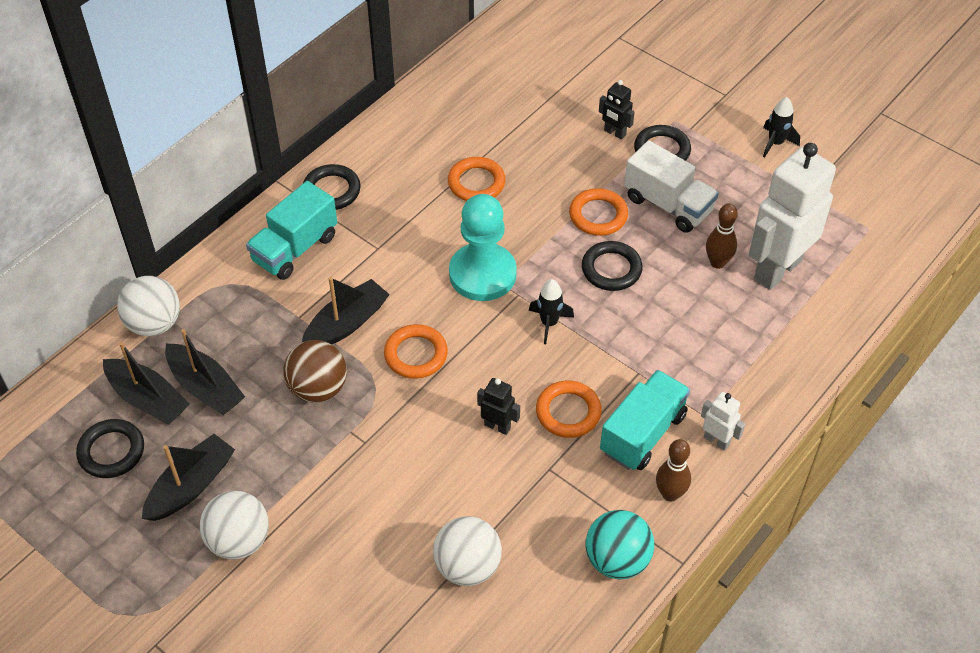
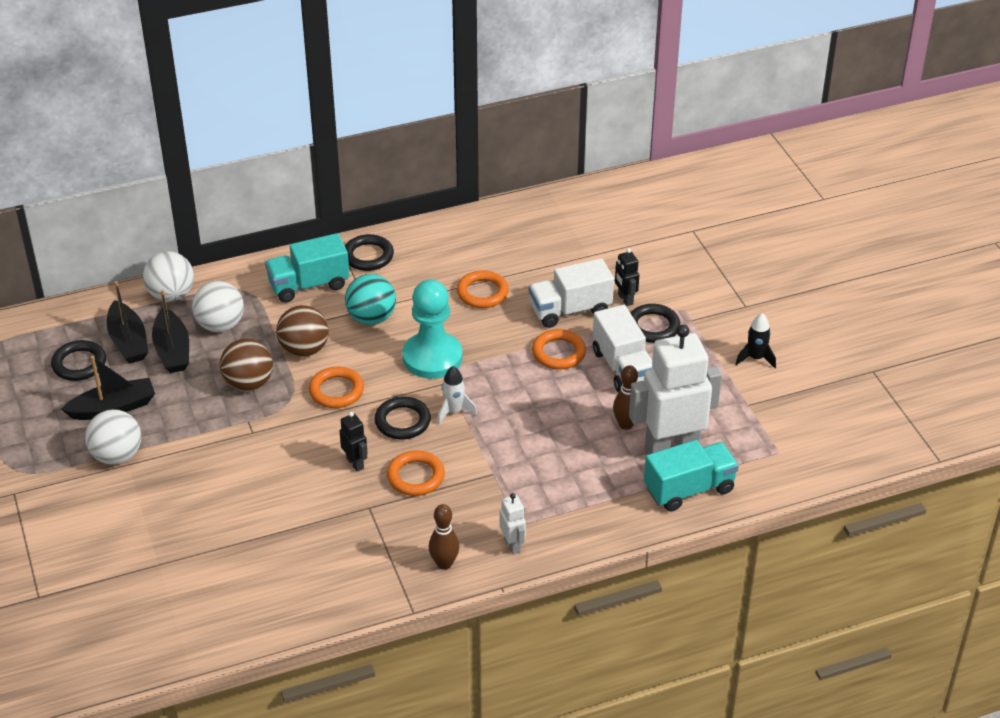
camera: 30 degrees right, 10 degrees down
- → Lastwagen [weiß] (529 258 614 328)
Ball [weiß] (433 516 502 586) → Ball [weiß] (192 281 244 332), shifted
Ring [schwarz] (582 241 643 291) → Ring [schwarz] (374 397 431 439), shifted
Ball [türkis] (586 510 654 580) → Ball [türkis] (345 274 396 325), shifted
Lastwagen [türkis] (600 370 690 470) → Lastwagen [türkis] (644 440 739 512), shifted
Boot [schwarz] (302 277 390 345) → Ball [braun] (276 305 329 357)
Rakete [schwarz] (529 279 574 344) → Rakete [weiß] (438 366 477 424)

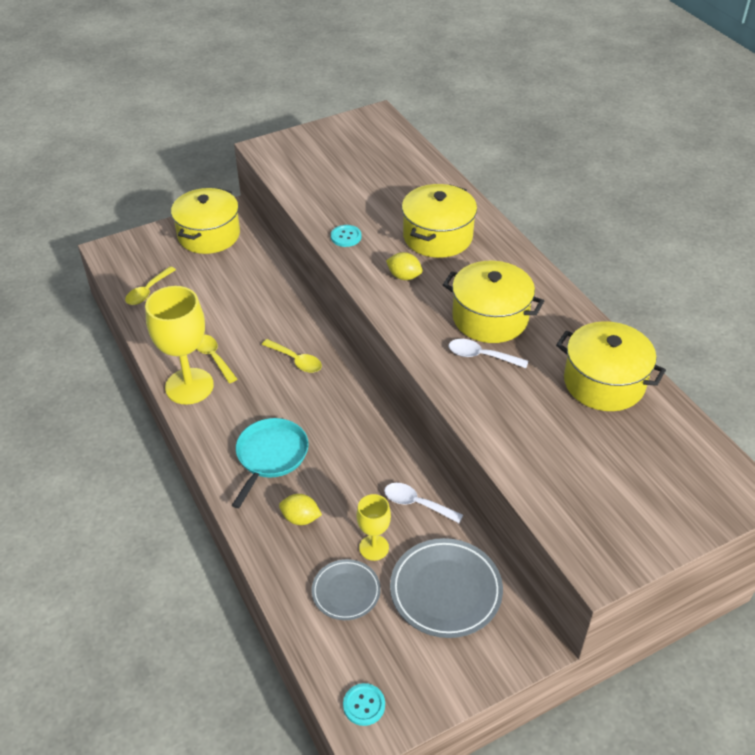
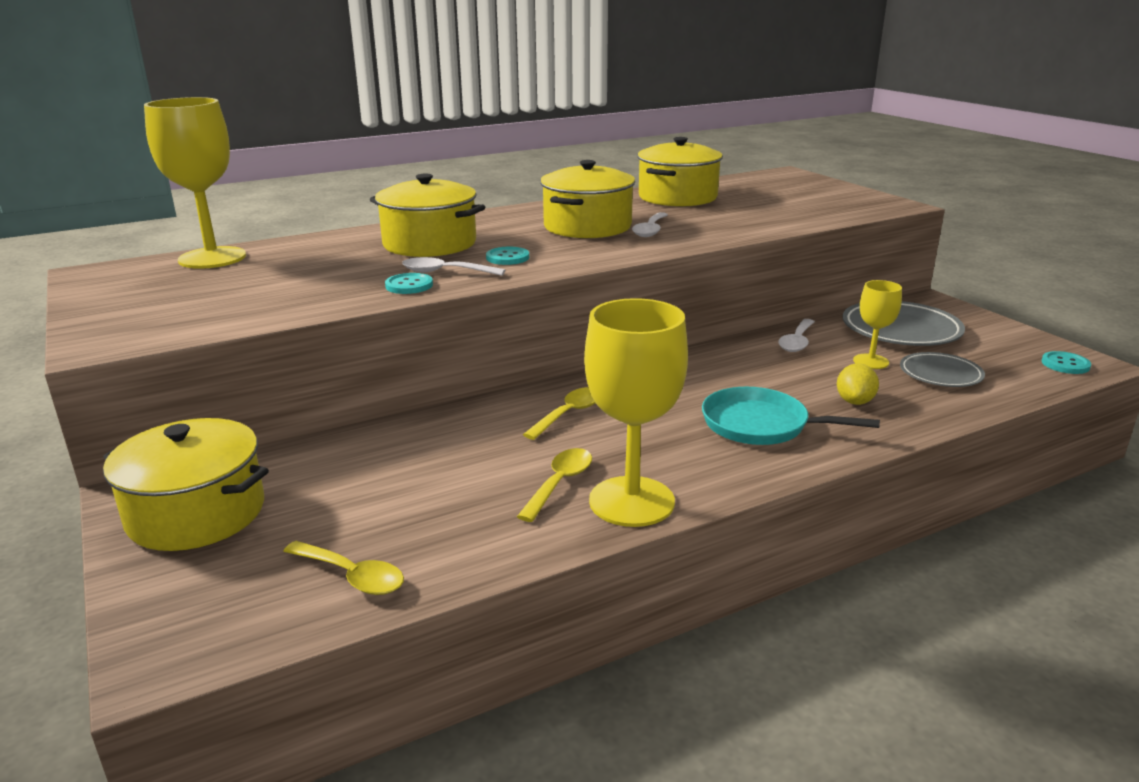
camera: 90 degrees left, 20 degrees down
- → Kelch [gelb] (144 97 246 269)
- → Löffel [weiß] (402 257 505 276)
Zitrone [gelb] (386 252 423 280) → Knopf [türkis] (486 247 529 265)
Löffel [gelb] (197 335 237 383) → Löffel [gelb] (517 448 592 522), 150 degrees clockwise

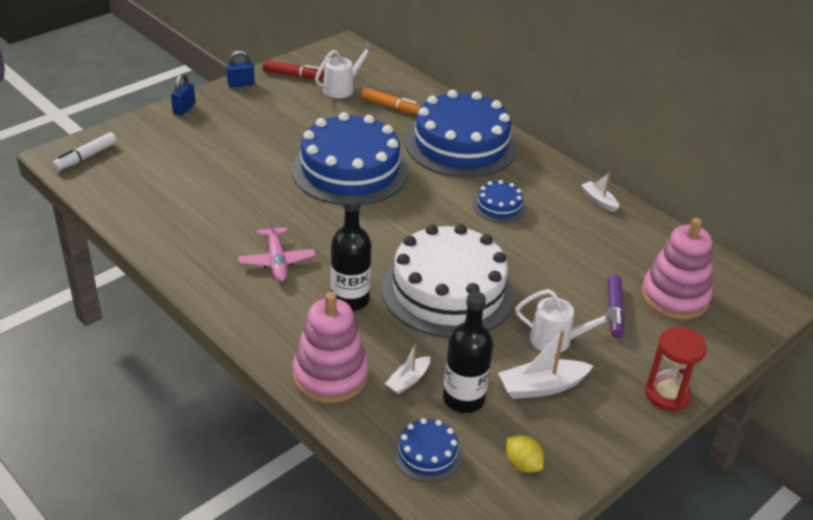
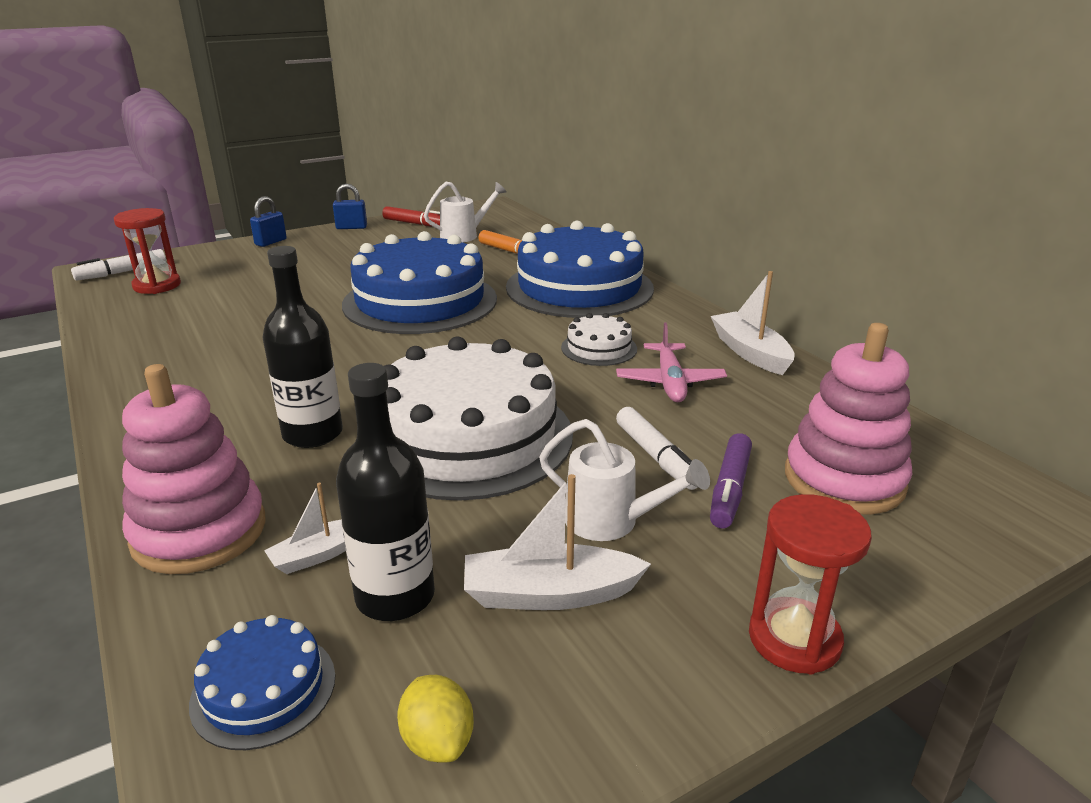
camera: 15 degrees right, 10 degrees down
- → Sanduhr [rot] (114 208 181 294)
- → Filzstift [weiß] (616 407 698 490)
Flugzeug [rosa] (238 215 315 282) → Flugzeug [rosa] (616 323 727 402), shifted
Kuchen [blau] (473 180 526 223) → Kuchen [weiß] (561 313 637 366)
Boot [weiß] (581 173 619 212) → Boot [weiß] (711 271 795 375), x1.63

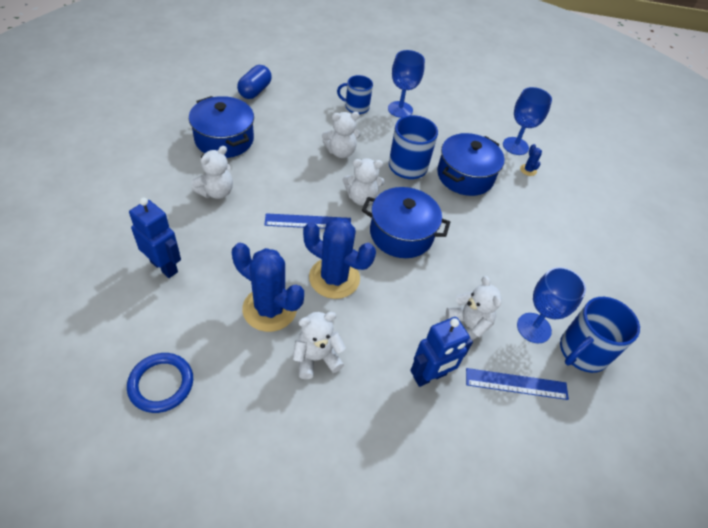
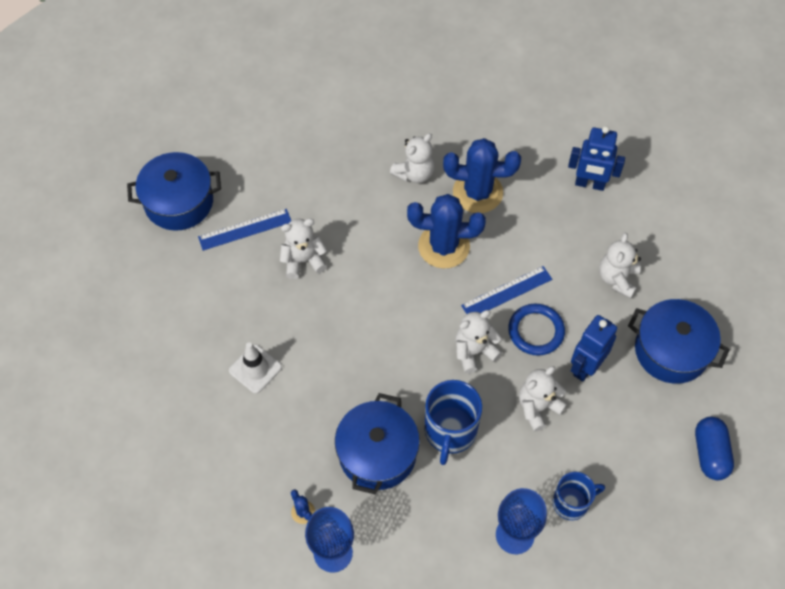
camera: 160 degrees right, 10 degrees up
Kelch [blau] (517 267 586 343) → -
Tasse [blau] (560 297 640 373) → -
- → Leitkegel [weiß] (229 342 282 394)
Ring [blau] (127 353 193 413) → Ring [blau] (508 304 565 356), shifted
Kochtopf [blau] (362 187 450 258) → Kochtopf [blau] (127 152 221 231), shifted
Roboter [blau] (410 317 473 387) → Roboter [blau] (571 315 617 382), shifted
Teddybär [weiß] (446 276 502 340) → Teddybär [weiß] (280 218 327 279), 120 degrees clockwise

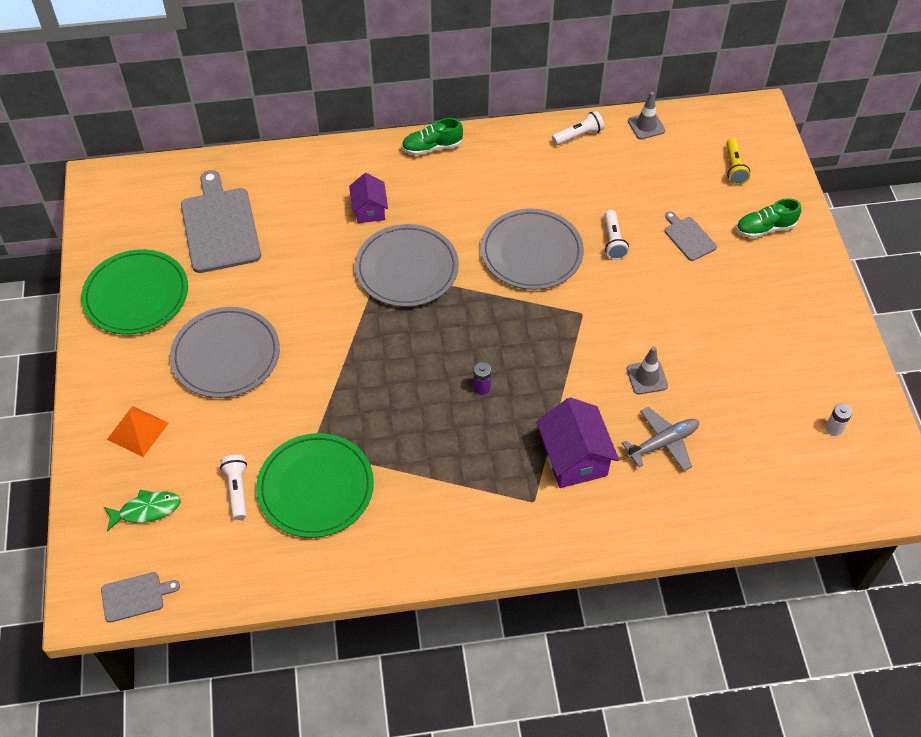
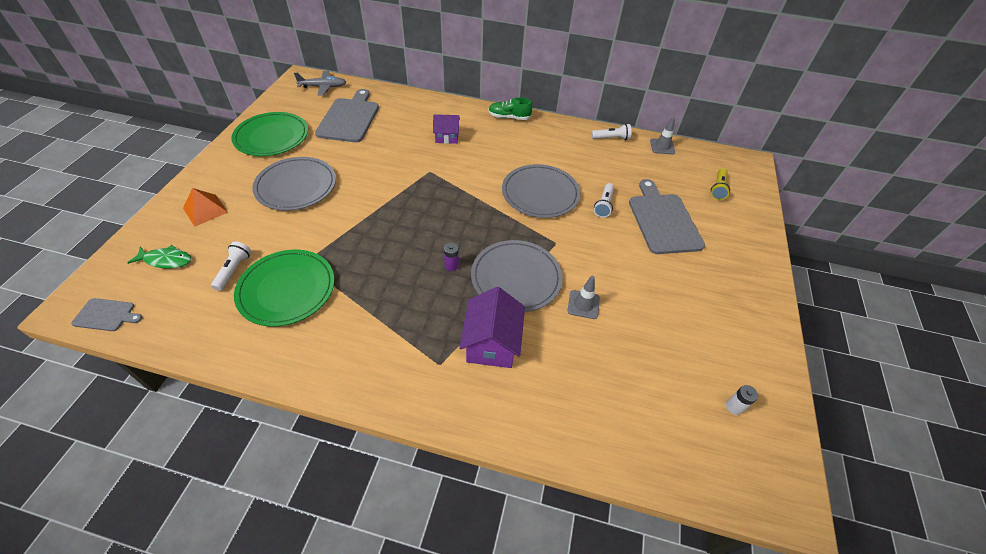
camera: 20 degrees right, 5 degrees down
Schuh [grün] (736 198 801 238) → -
Teller [grau] (355 224 459 307) → Teller [grau] (471 240 563 312), shifted
Flugzeug [grau] (622 407 699 471) → Flugzeug [grau] (294 71 346 95), shifted
Haus [lila] (349 173 388 223) → Haus [lila] (433 114 460 144), 75 degrees clockwise
Schneidebrett [grau] (665 211 717 261) → Schneidebrett [grau] (629 179 705 254), x2.03

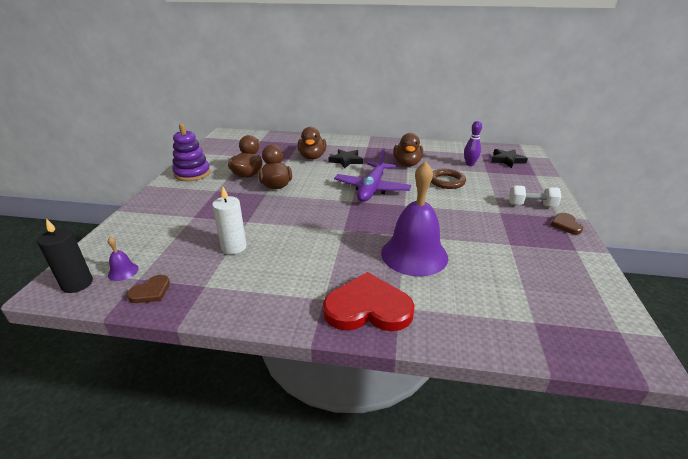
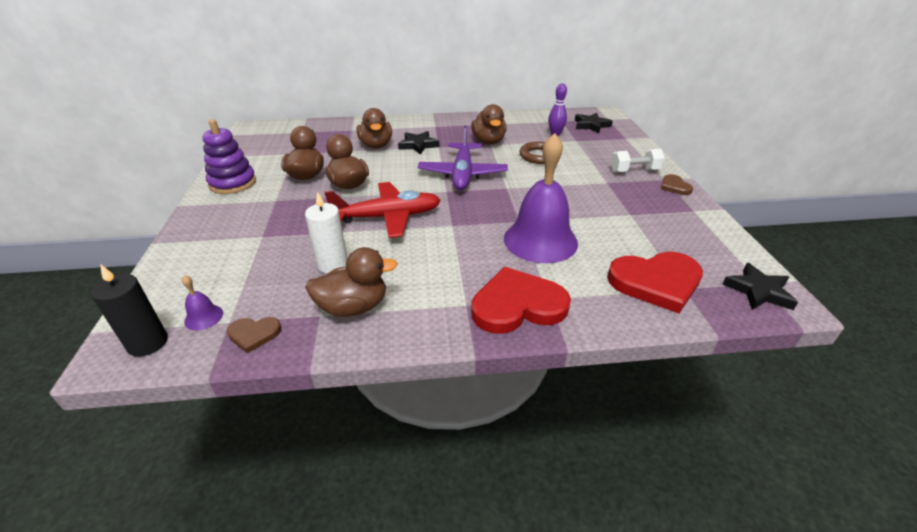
camera: 15 degrees left, 5 degrees up
- → Ente [braun] (305 247 398 317)
- → Flugzeug [rot] (324 182 441 238)
- → Herz [rot] (607 252 703 313)
- → Stern [schwarz] (722 263 798 310)
Herz [braun] (127 275 170 303) → Herz [braun] (227 317 281 353), 60 degrees clockwise

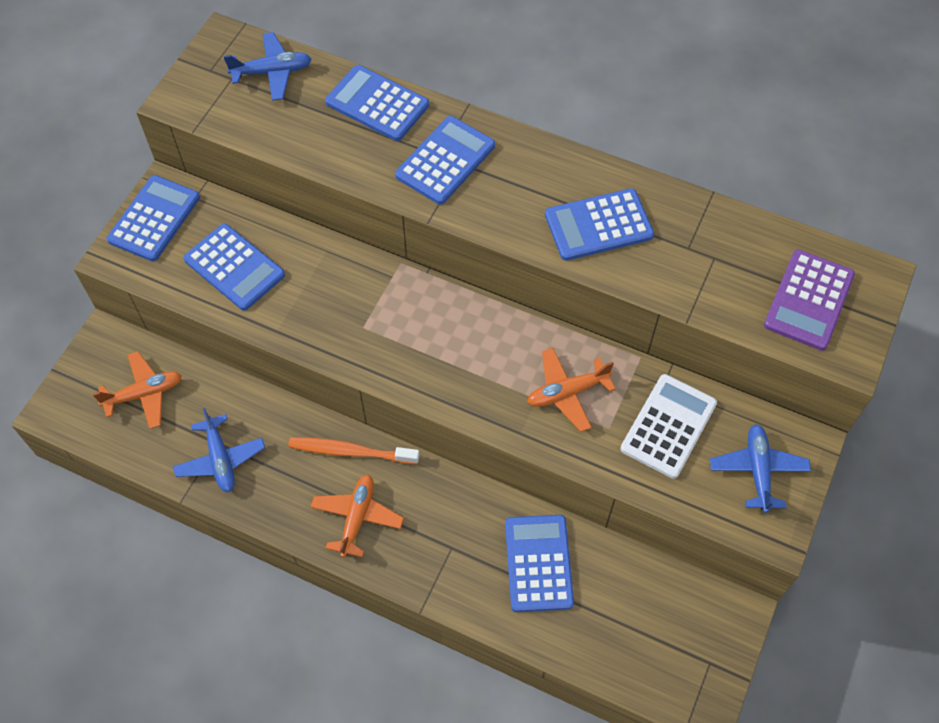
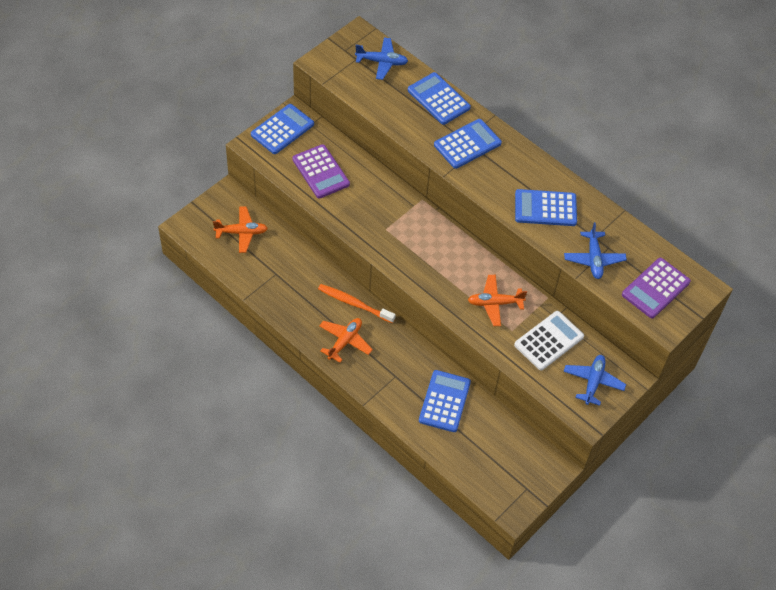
camera: 15 degrees right, 5 degrees down
Flugzeug [blau] (173 408 265 492) → Flugzeug [blau] (564 222 627 279), shifted
Taschenrechner [blau] (183 223 285 311) → Taschenrechner [lila] (292 144 350 198)

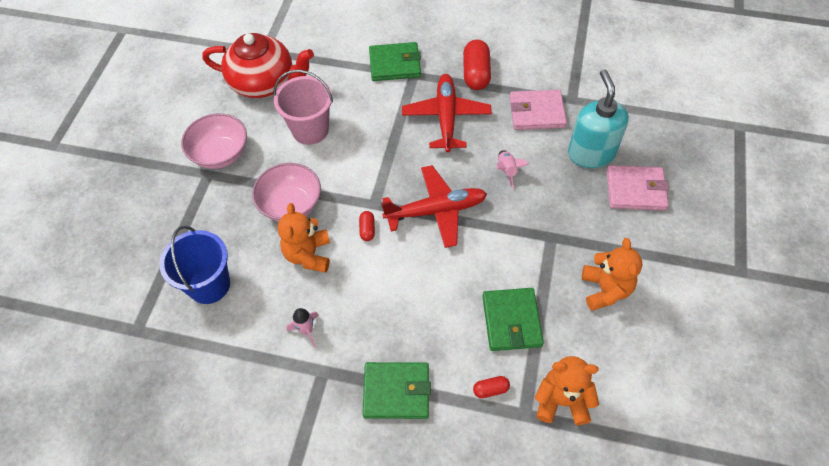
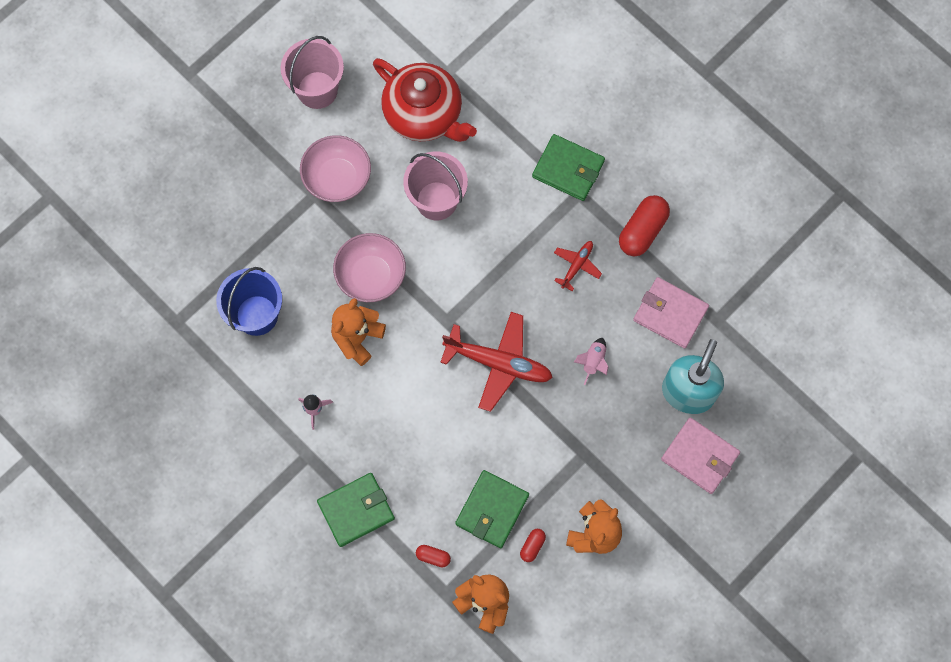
camera: 30 degrees right, 15 degrees up
- → Eimer [rosa] (281 36 344 109)
Kapsel [rot] (359 211 375 241) → Kapsel [rot] (520 529 546 562), shifted
Geldbörse [grün] (362 362 431 419) → Geldbörse [grün] (317 473 395 547), 60 degrees counterclockwise
Flugzeug [rot] (402 74 492 152) → Flugzeug [rot] (554 241 602 291), x0.51

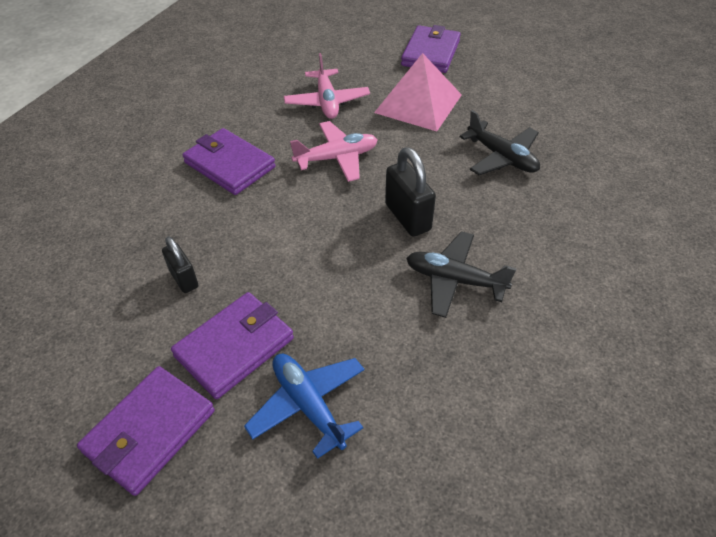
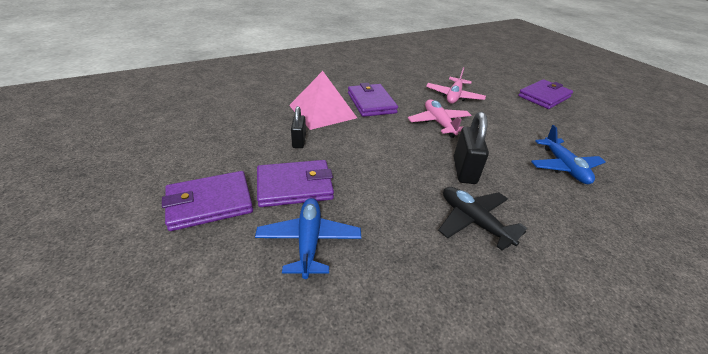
camera: 30 degrees right, 10 degrees down
Pyramide [rosa] (374 53 462 131) → Pyramide [rosa] (289 71 357 130), shifted
Flugzeug [schwarz] (460 110 540 175) → Flugzeug [blau] (531 125 605 184)
Flugzeug [rosa] (290 121 377 182) → Flugzeug [rosa] (408 99 471 138), 120 degrees counterclockwise

